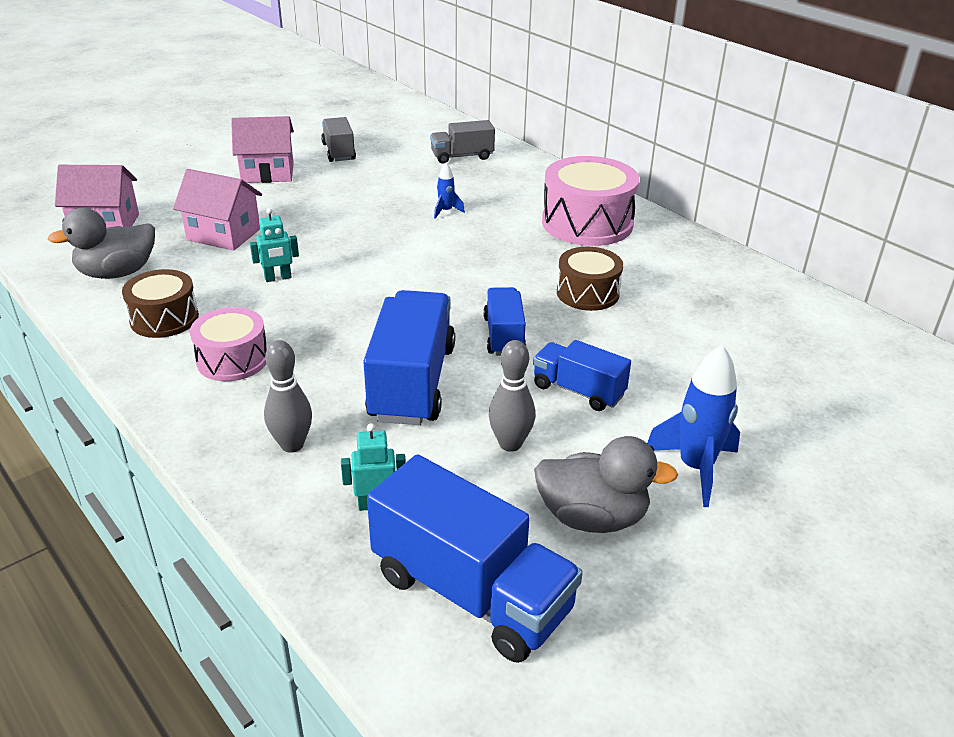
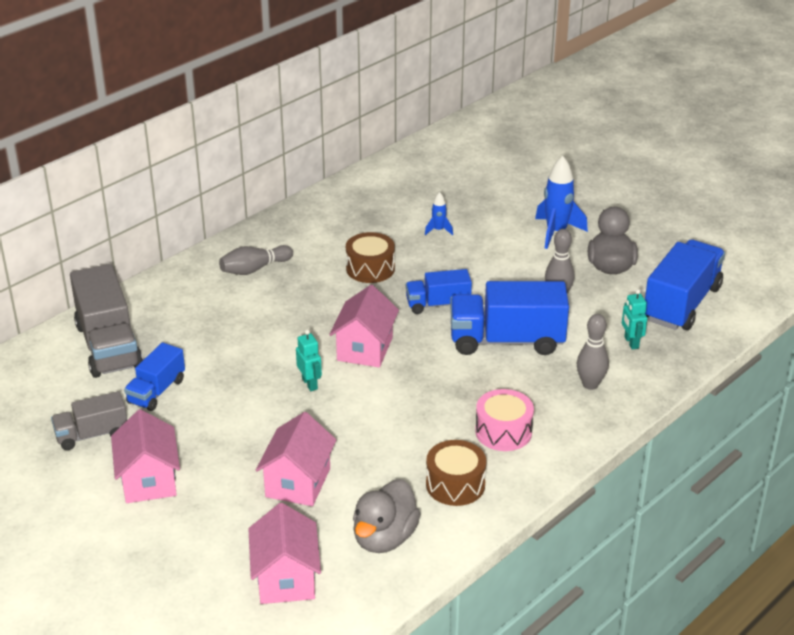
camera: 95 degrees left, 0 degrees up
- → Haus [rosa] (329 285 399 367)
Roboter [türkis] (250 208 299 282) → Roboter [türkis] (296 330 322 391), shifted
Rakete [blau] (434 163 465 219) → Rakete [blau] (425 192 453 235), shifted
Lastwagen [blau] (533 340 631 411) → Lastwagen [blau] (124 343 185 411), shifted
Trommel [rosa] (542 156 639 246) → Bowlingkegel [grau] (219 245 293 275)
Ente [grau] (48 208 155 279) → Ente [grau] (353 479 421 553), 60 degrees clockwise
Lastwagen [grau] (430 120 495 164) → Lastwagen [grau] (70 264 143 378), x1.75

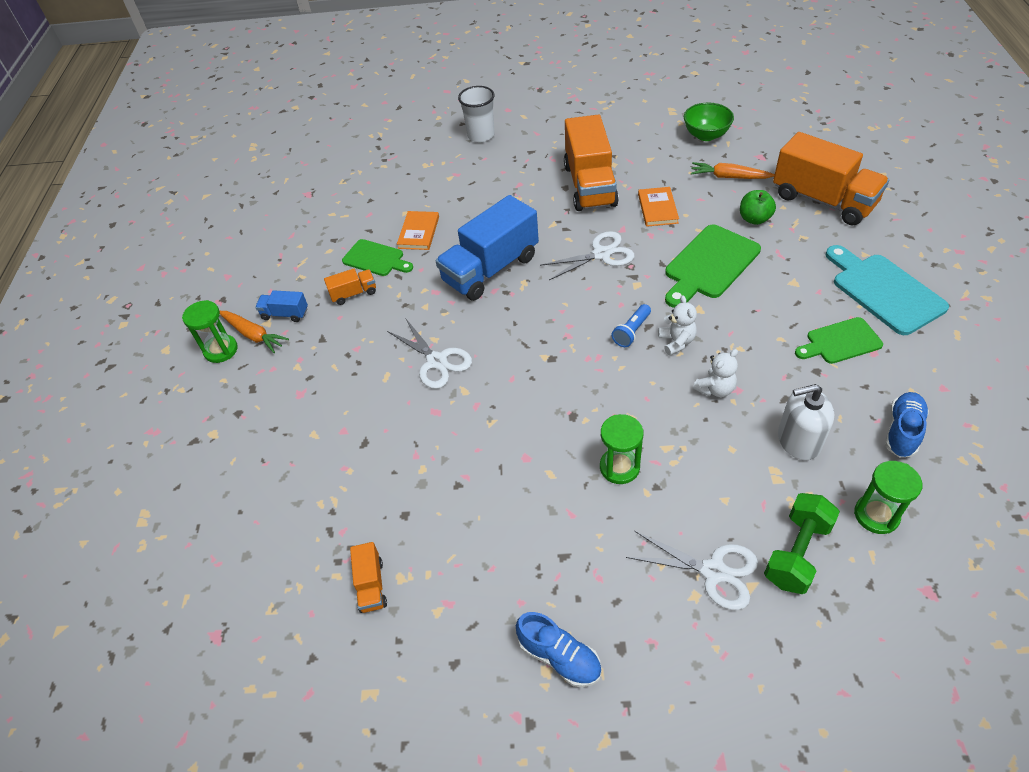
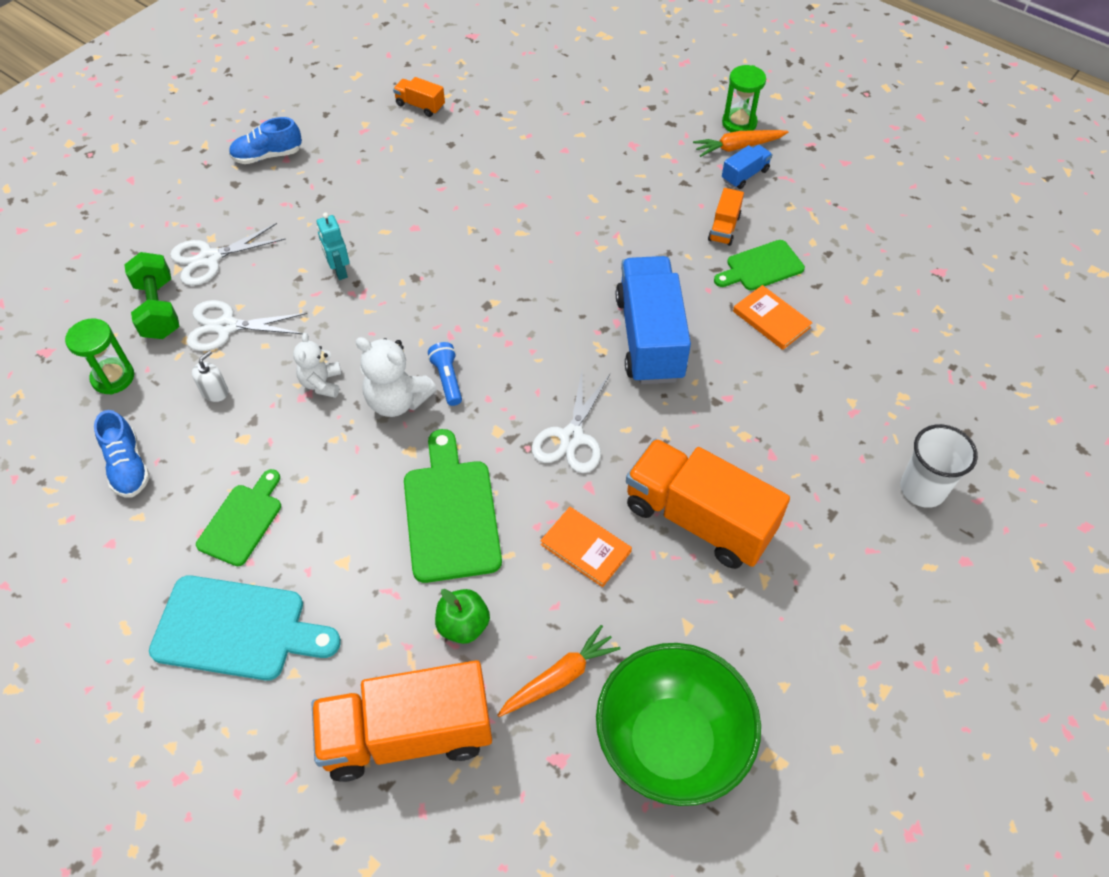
camera: 125 degrees right, 5 degrees up
Schere [weiß] (387 318 472 389) → Schere [weiß] (187 300 307 351), shifted
Sanduhr [grün] (600 414 643 484) → Roboter [türkis] (317 213 350 280)
Teddybär [weiß] (658 295 697 355) → Teddybär [weiß] (355 337 437 417), x1.54
Schüssel [grün] (684 102 734 141) → Schüssel [grün] (596 643 761 806), x1.72
Seifenspender [weiß] (778 384 834 460) → Seifenspender [weiß] (192 350 228 402), x0.55

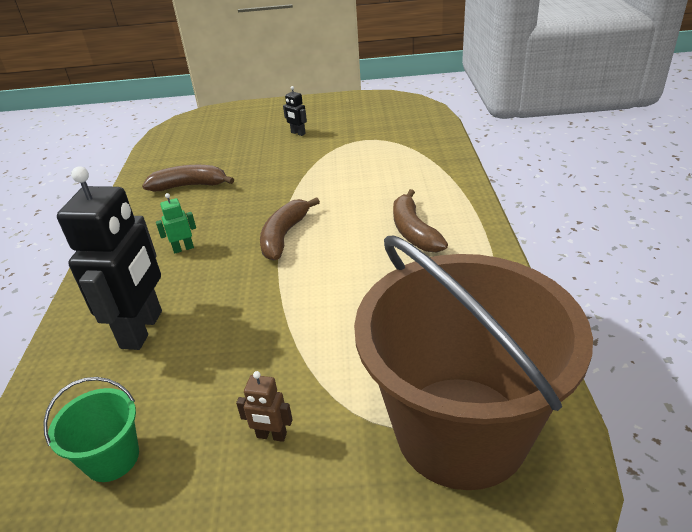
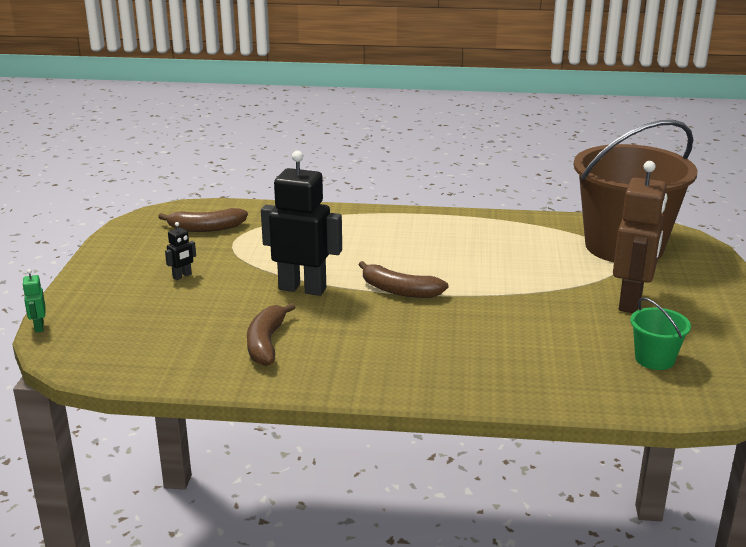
camera: 85 degrees left, 10 degrees down
Roboter [schwarz] (57 167 162 350) → Roboter [schwarz] (261 151 342 296), shifted
Roboter [grün] (156 193 196 254) → Roboter [grün] (22 269 46 333), shifted
Banane [braun] (393 189 448 252) → Banane [braun] (158 208 248 232), shifted
Roboter [braun] (236 371 293 442) → Roboter [braun] (613 161 667 313), x2.40

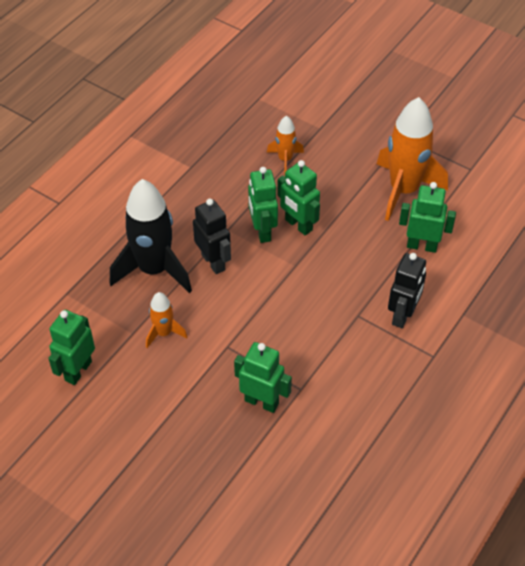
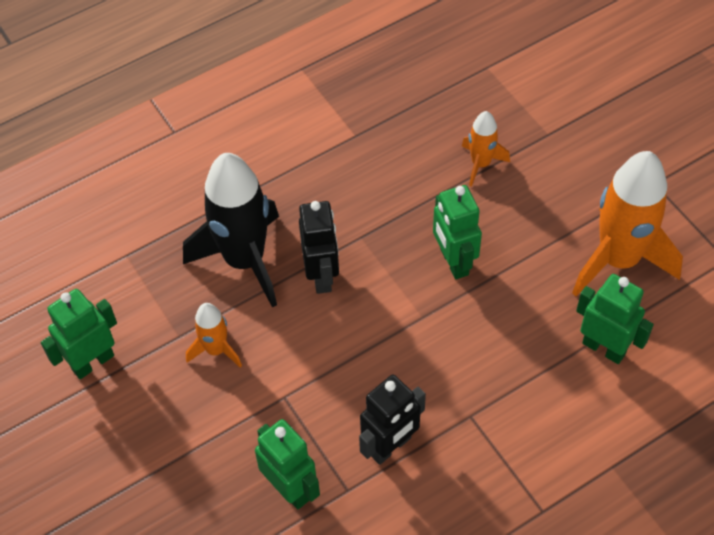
camera: 25 degrees right, 5 degrees up
Roboter [grün] (248 167 278 243) → -
Roboter [schwarz] (388 253 426 328) → Roboter [schwarz] (359 375 426 465), shifted

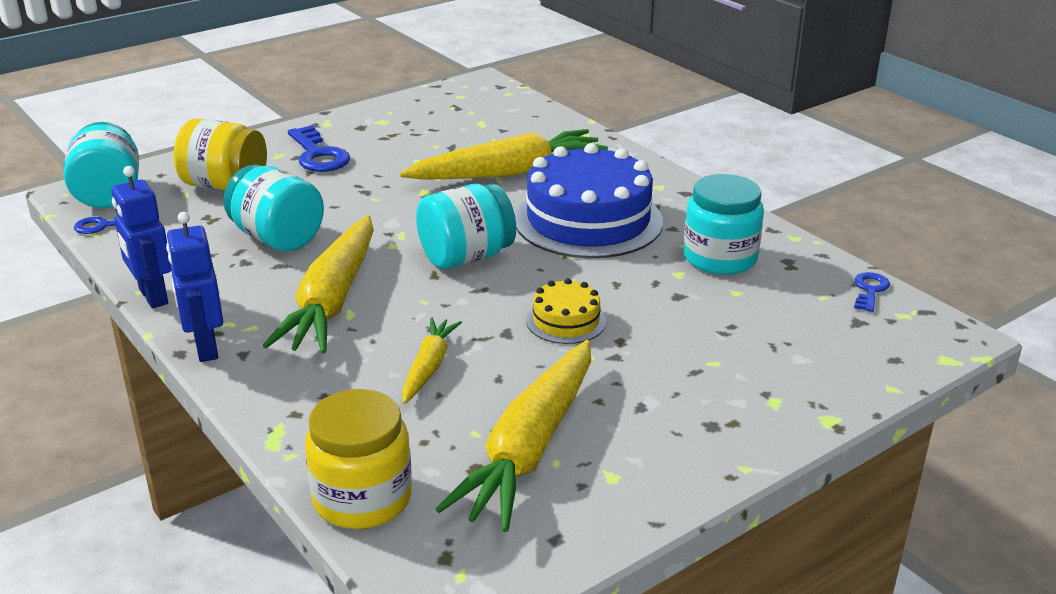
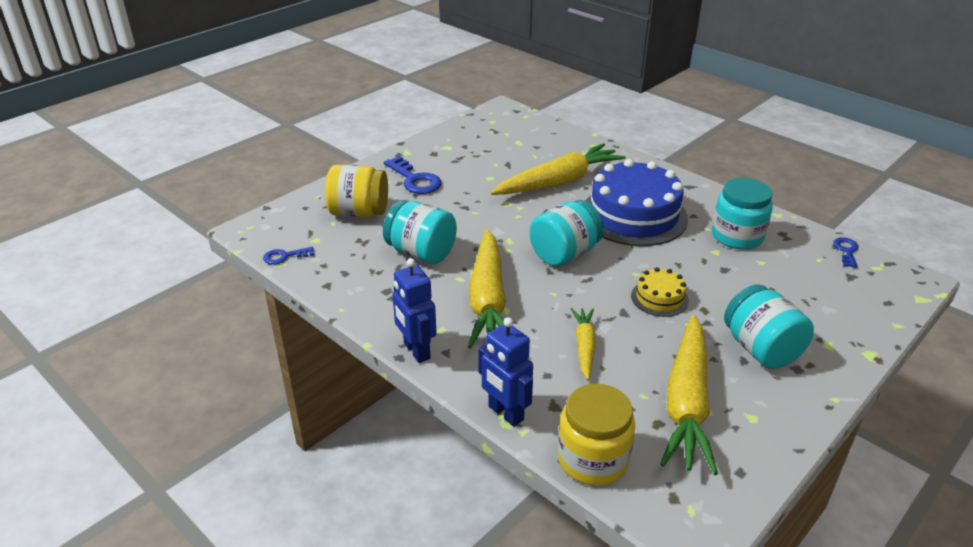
camera: 10 degrees left, 5 degrees up
Einmachglas [türkis] (64 122 139 208) → Einmachglas [türkis] (724 284 814 369), shifted
Roboter [blau] (111 166 171 308) → Roboter [blau] (478 317 533 427), shifted

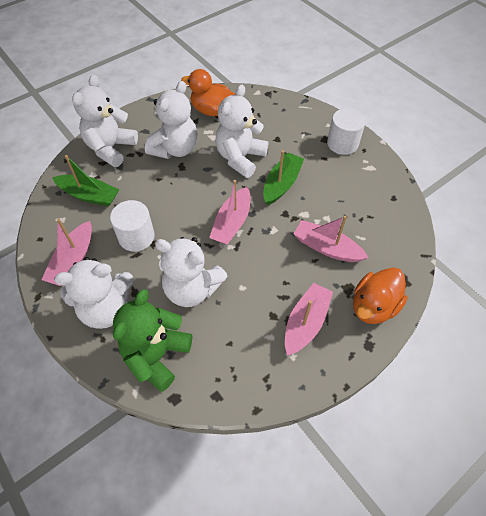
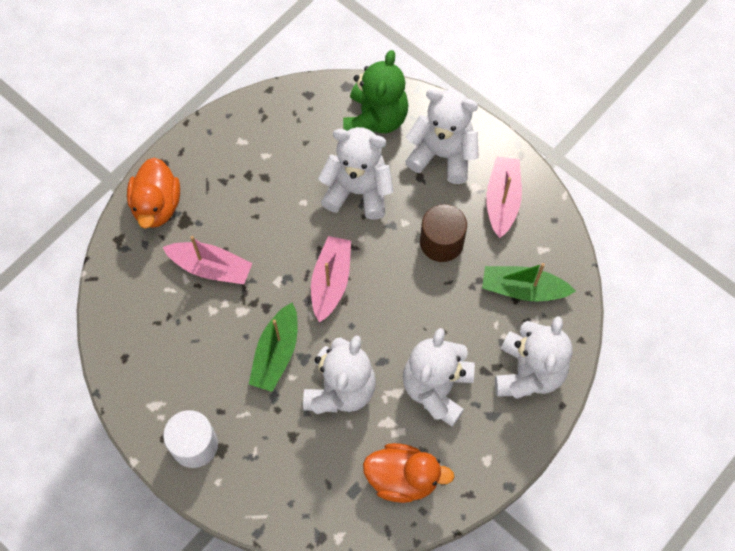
camera: 170 degrees right, 10 degrees up
Boot [rosa] (285 283 333 356) → -
Vollzylinder [weiß] (110 200 155 252) → Vollzylinder [braun] (420 204 467 262)
Teddybär [weiß] (54 257 134 329) → Teddybär [weiß] (405 89 479 184), 45 degrees clockwise
Ente [orange] (353 267 408 324) → Ente [orange] (127 157 180 228), 150 degrees clockwise

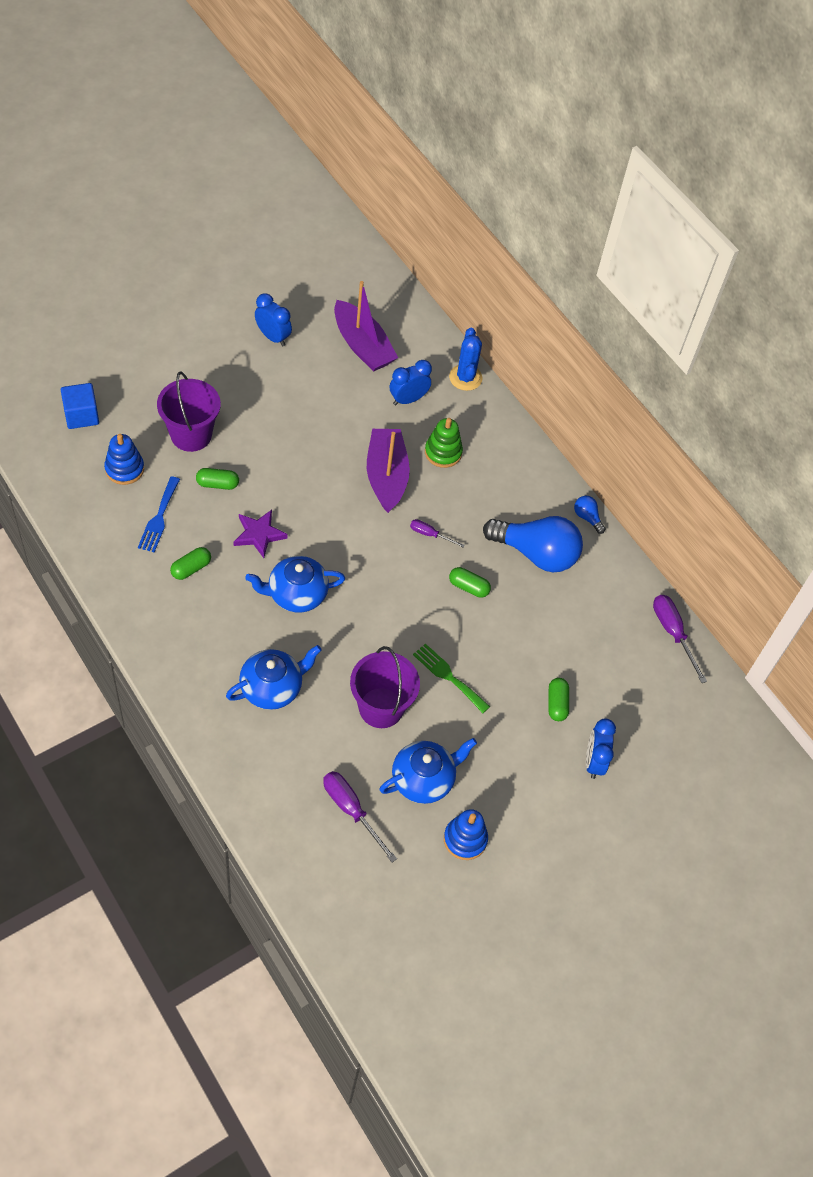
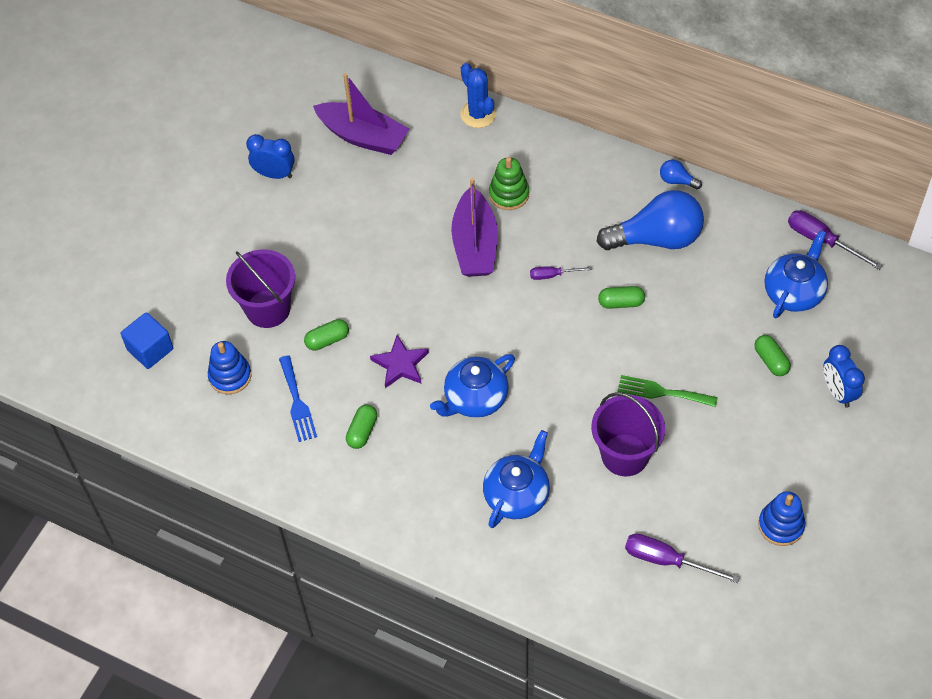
camera: 20 degrees left, 0 degrees up
Wecker [blau] (390 360 432 405) → -
Teekanne [blau] (379 738 477 804) → Teekanne [blau] (764 230 828 318), shifted
Boot [lila] (367 429 410 513) → Boot [lila] (451 178 498 277), 150 degrees counterclockwise

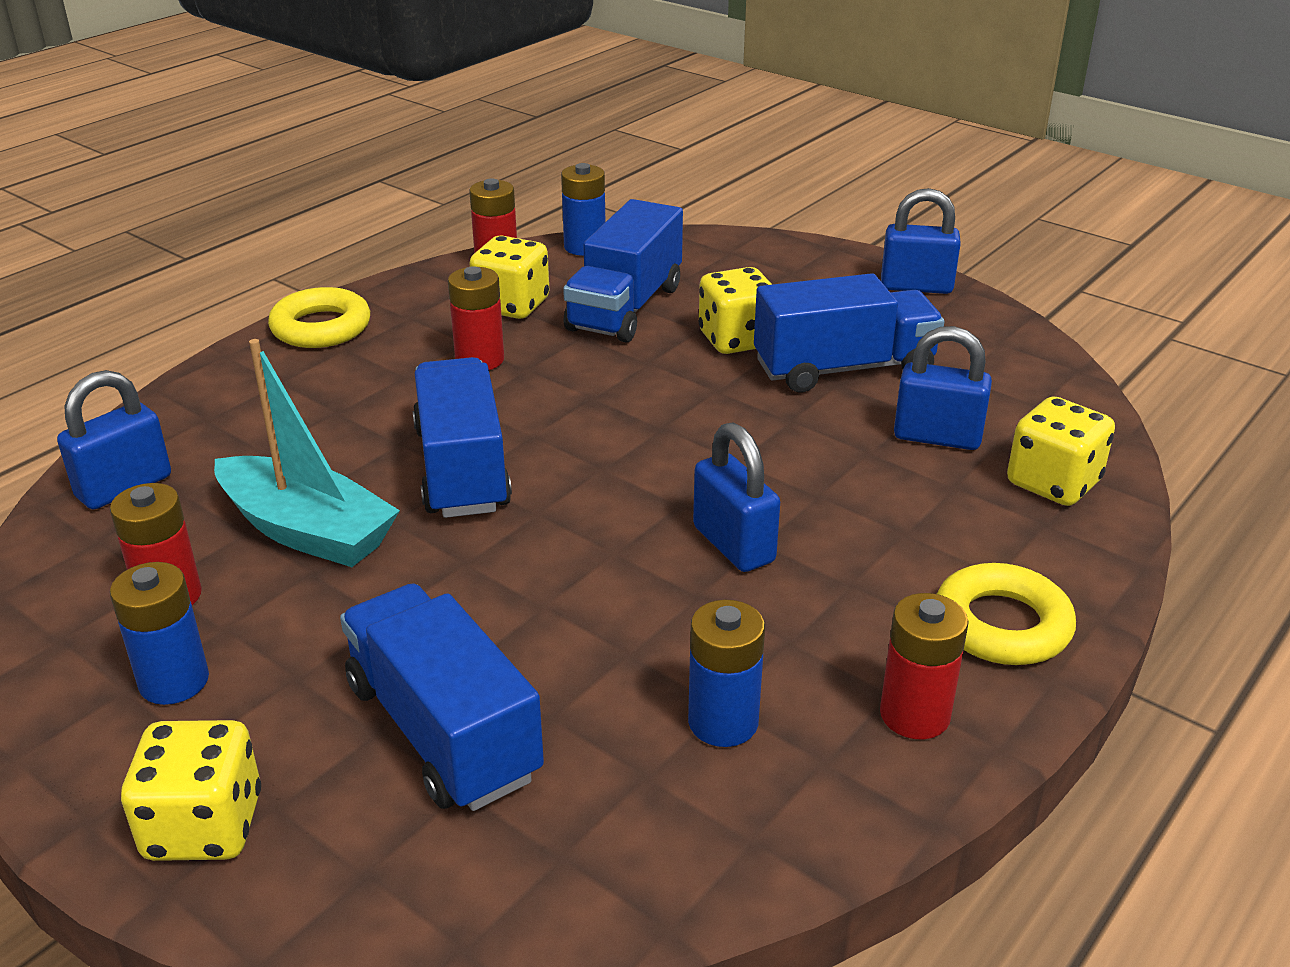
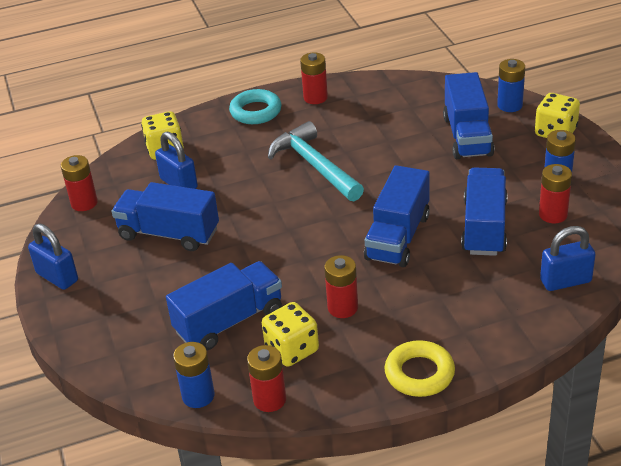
camera: 145 degrees left, 5 degrees up
Spielwürfel [gelb] (699 267 772 354) → -
- → Batterie [rot] (61 155 98 211)
Batterie [blau] (688 600 765 747) → Batterie [blau] (497 59 525 112), shifted
Boot [türkis] (214 339 400 567) → Lastwagen [blau] (461 167 508 256)
Vorhängeschloss [blau] (693 422 780 572) → Hammer [türkis] (268 121 364 201)
Ring [gelb] (937 563 1076 665) → Ring [türkis] (229 89 282 124)

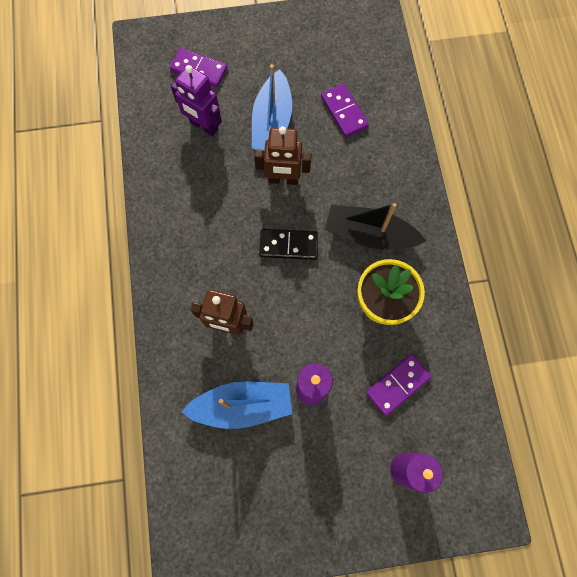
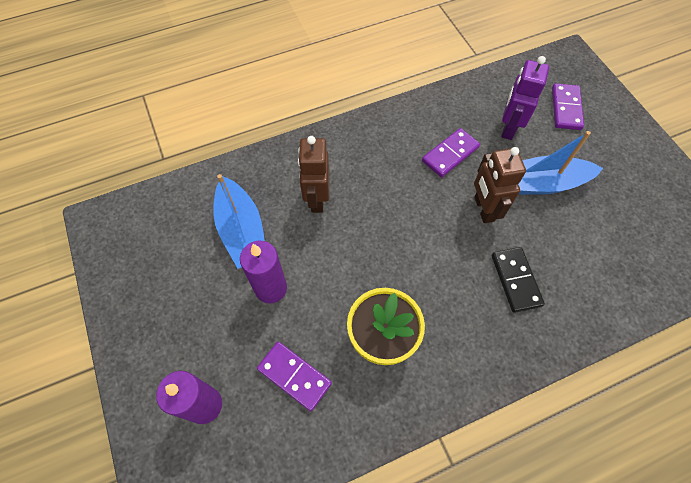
camera: 75 degrees right, 10 degrees down
Boot [schwarz] (325 203 426 250) → -
Dominostein [schwarz] (259 229 318 260) → Dominostein [schwarz] (492 247 545 313), shifted
Dominostein [lila] (321 84 369 137) → Dominostein [lila] (422 128 480 178), shifted

